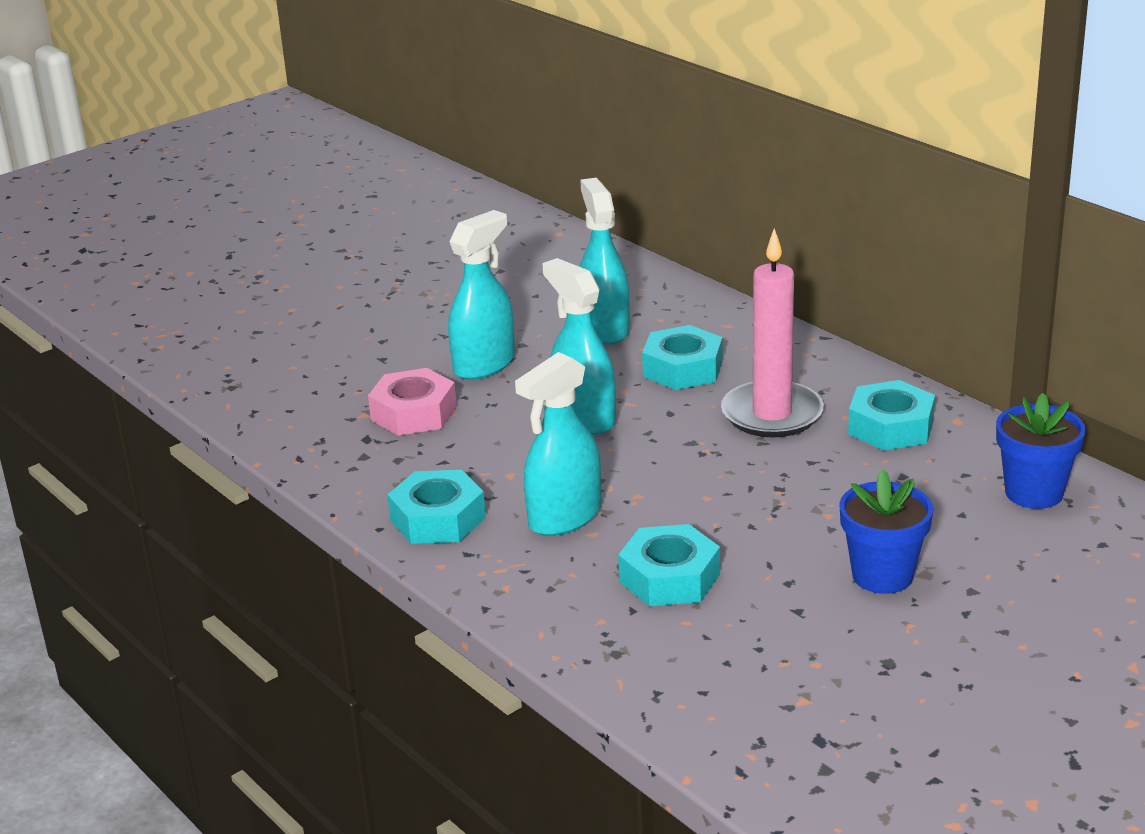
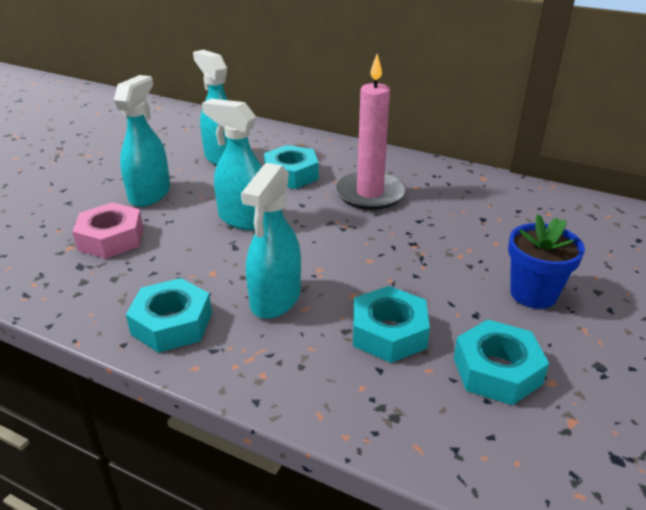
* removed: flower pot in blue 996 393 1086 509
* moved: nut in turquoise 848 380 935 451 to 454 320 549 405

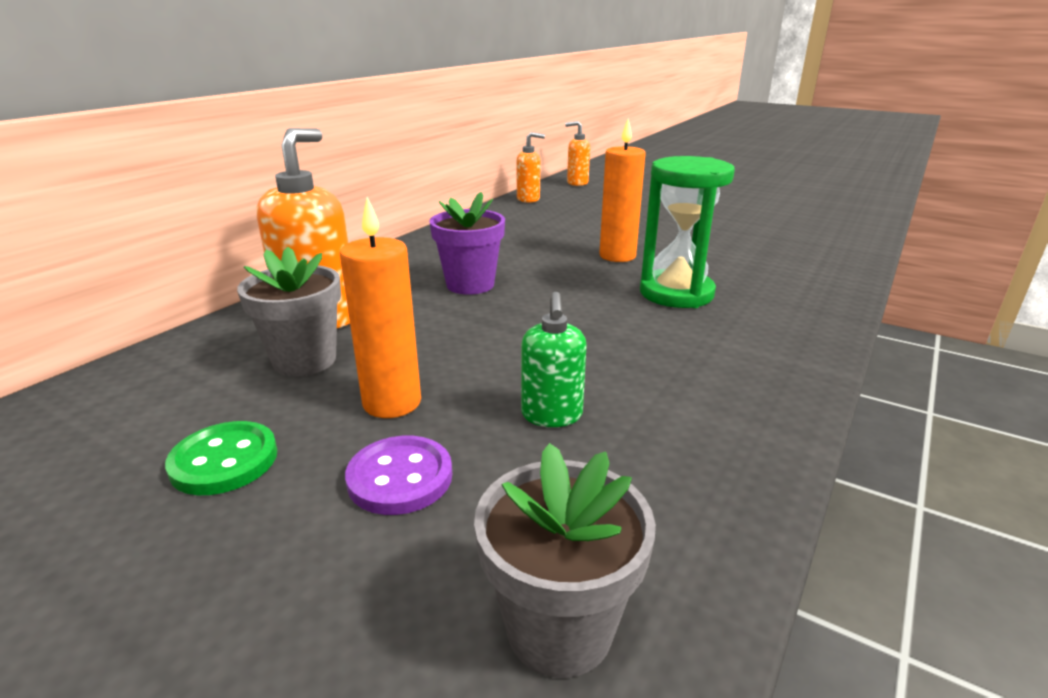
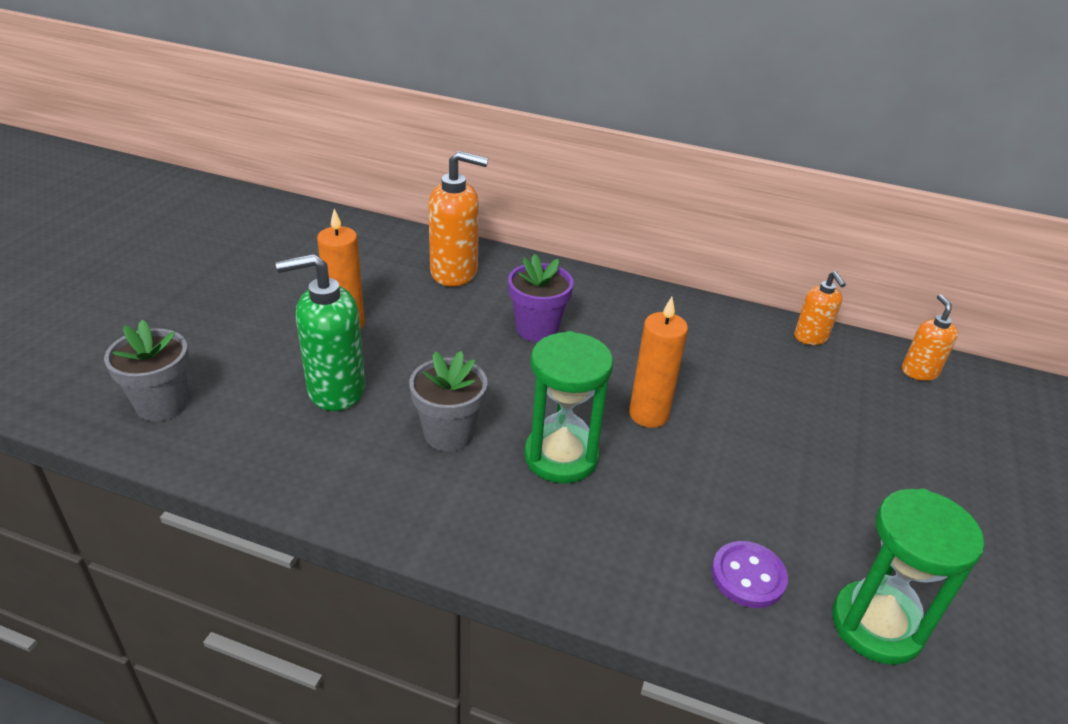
* removed: button in green 165 421 277 495
* added: hourglass in green 832 489 984 665
* moved: flower pot in grey 237 247 341 377 to 409 351 488 452
* moved: button in purple 345 436 452 515 to 711 541 788 608
* resized: soap dispenser in green 521 292 587 427 = 276 254 365 411 x1.74

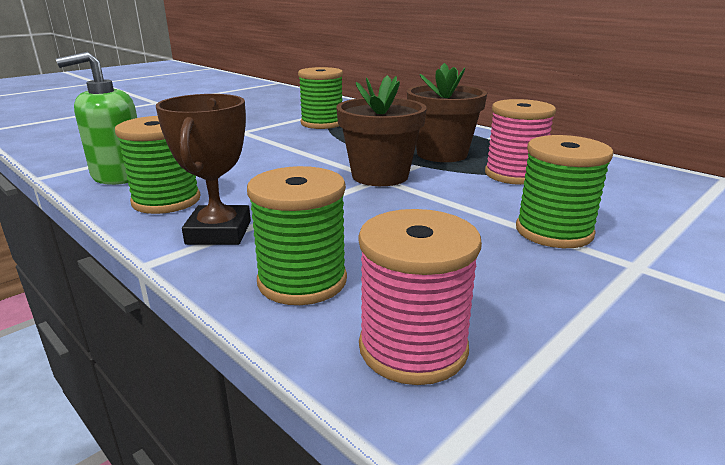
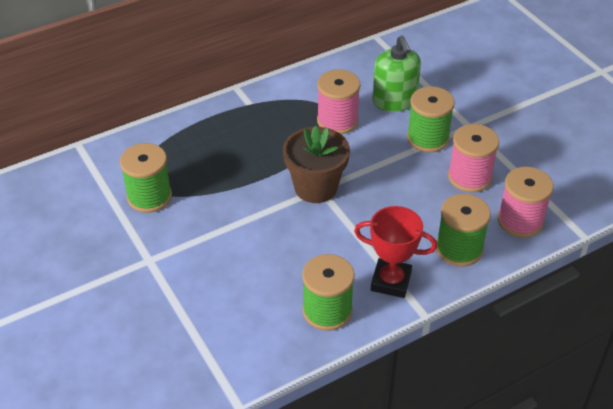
* removed: flower pot in brown 407 63 487 162
* added: spool in pink 448 124 499 192
* moved: soap dispenser in green 56 52 137 185 to 372 35 421 112
* recoloured: trophy in brown 156 94 251 245 to trophy in red 354 206 437 298

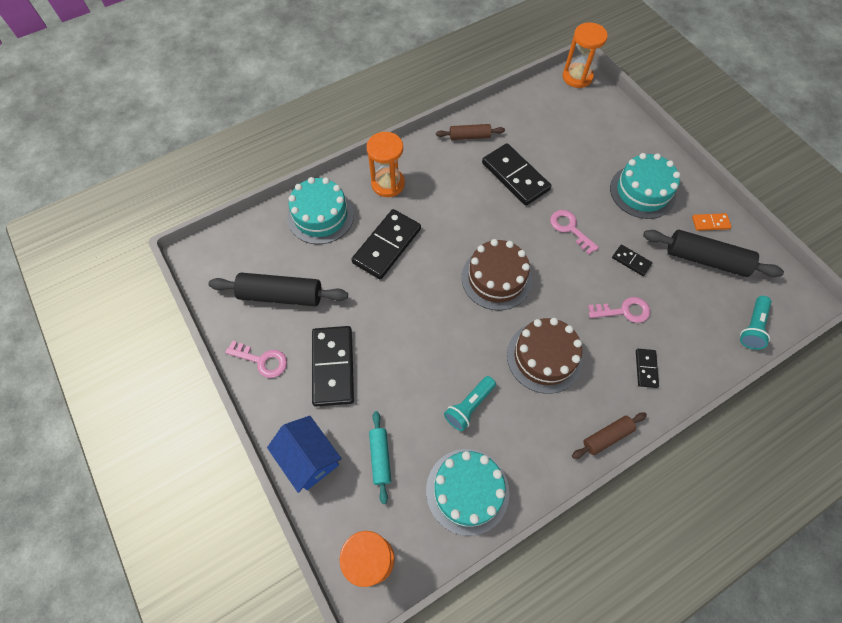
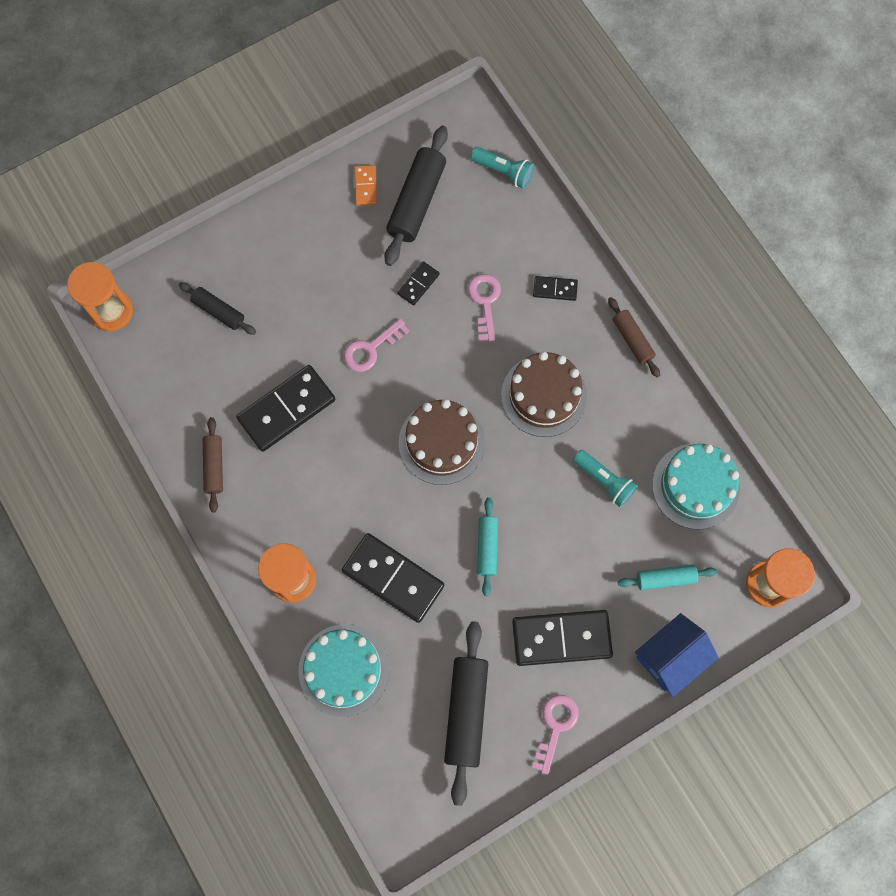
* removed: cake in turquoise 610 153 681 219
* added: rolling pin in black 179 282 256 335
* added: rolling pin in turquoise 477 497 498 596

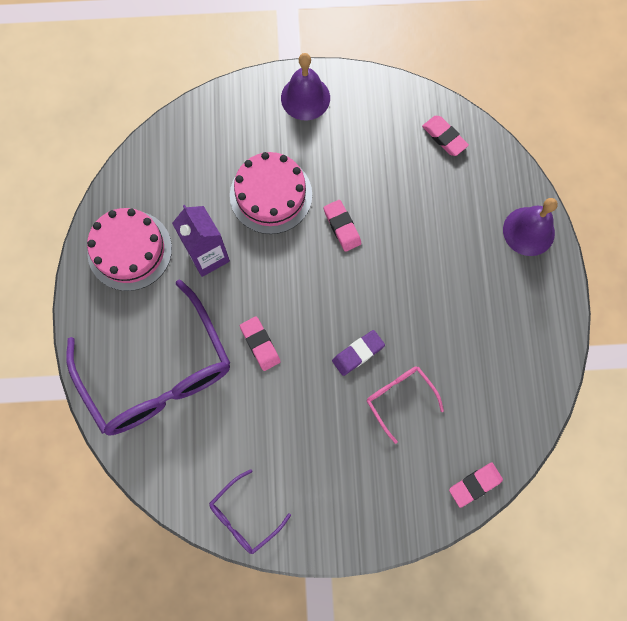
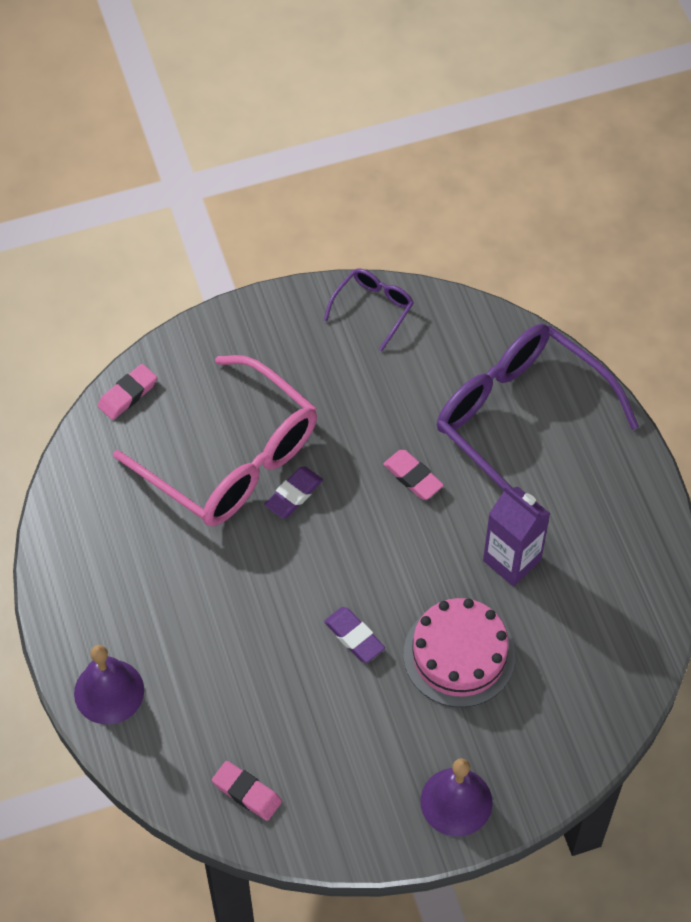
* removed: cake in pink 87 208 172 291
* recoloured: eraser in pink 324 200 361 252 to eraser in purple 324 607 385 663
* resized: glasses in pink 367 366 444 444 = 113 355 317 526 x2.20

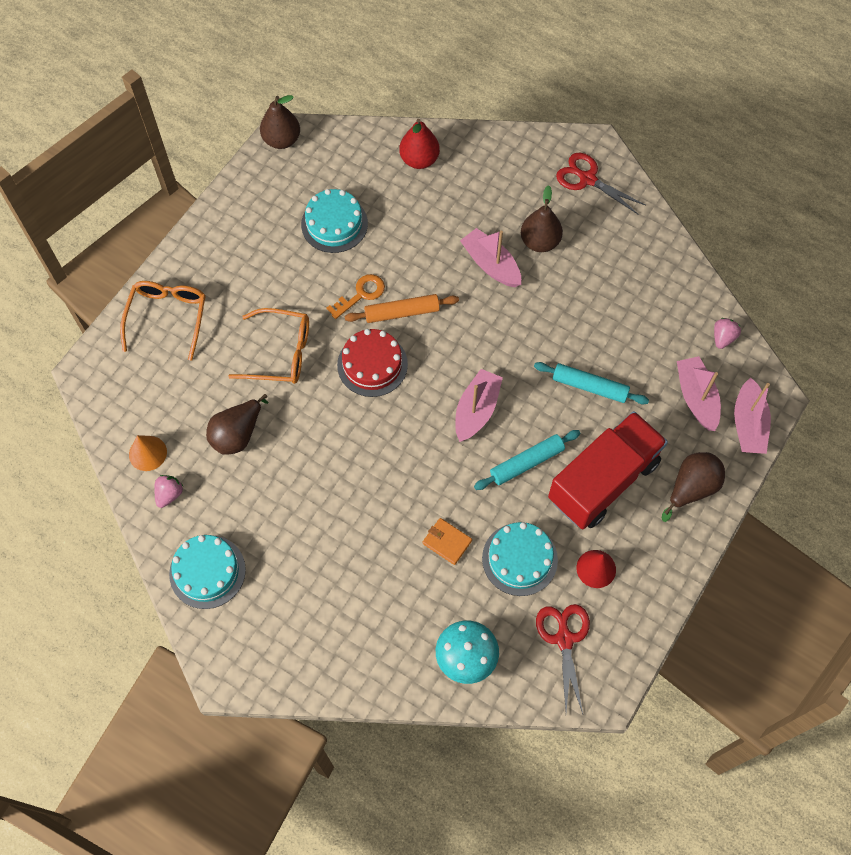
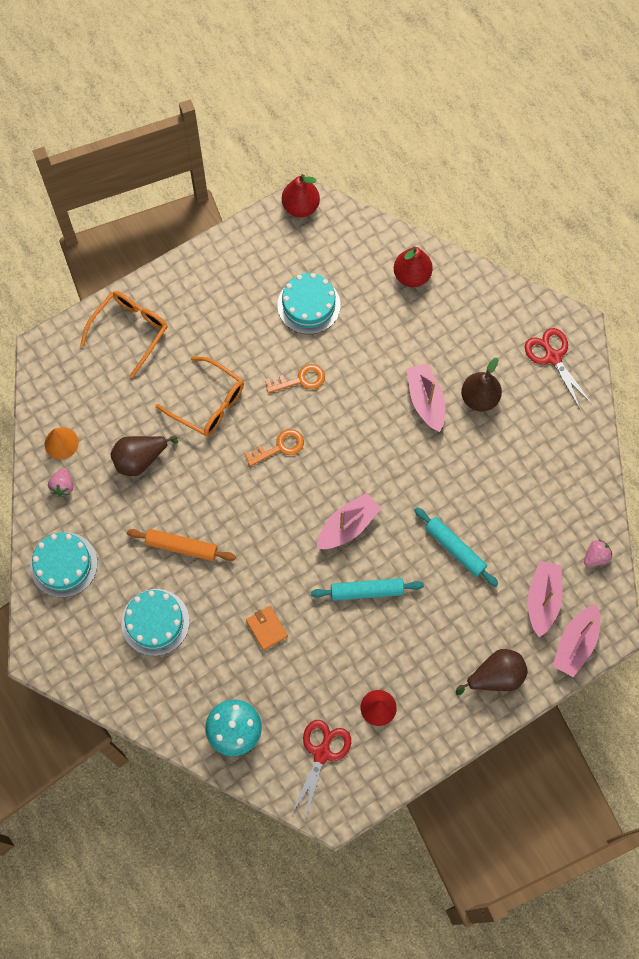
* removed: truck in red 548 411 668 529
* moved: rolling pin in orange 345 294 459 323 to 127 529 236 561
* moved: cake in turquoise 482 522 558 596 to 121 589 189 656
* replaced: cake in red 337 329 408 397 to key in orange 244 429 304 467
* recoloured: pear in brown 260 95 300 149 to pear in red 282 174 320 217
* turned: strawberry in pink 154 475 183 508 = 48 468 73 497 135 degrees clockwise

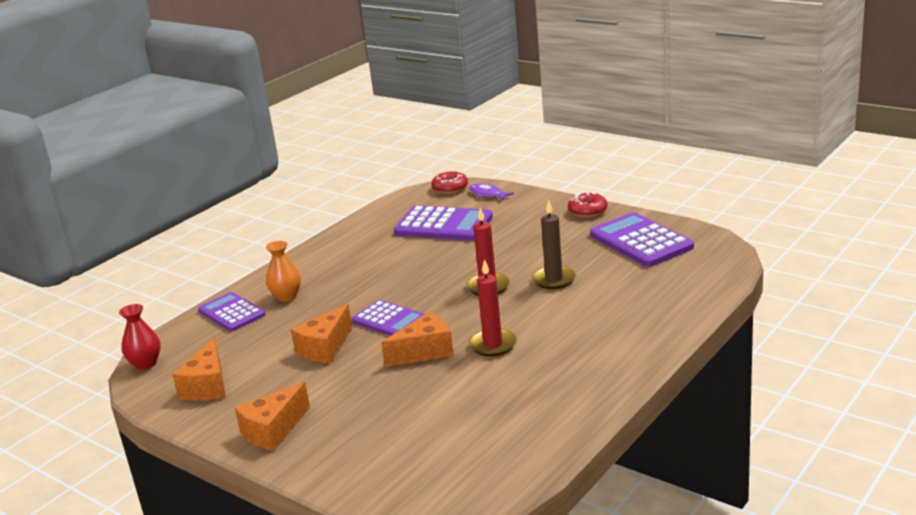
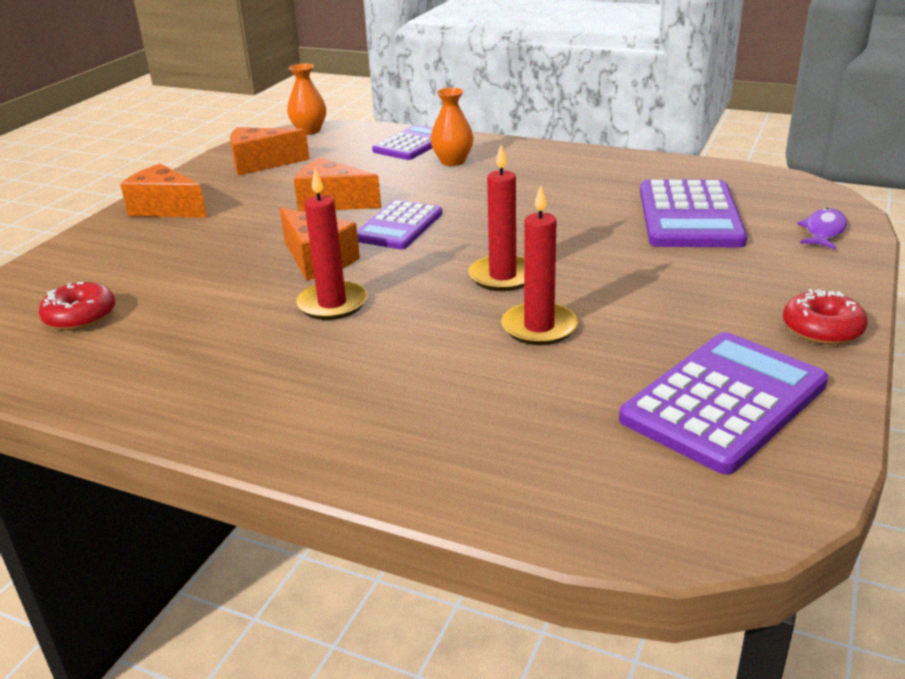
* moved: donut in red 431 171 468 194 to 39 282 115 331
* recoloured: vase in red 119 304 161 370 to vase in orange 287 63 326 135
* recoloured: candle in brown 532 199 576 289 to candle in red 501 185 578 345

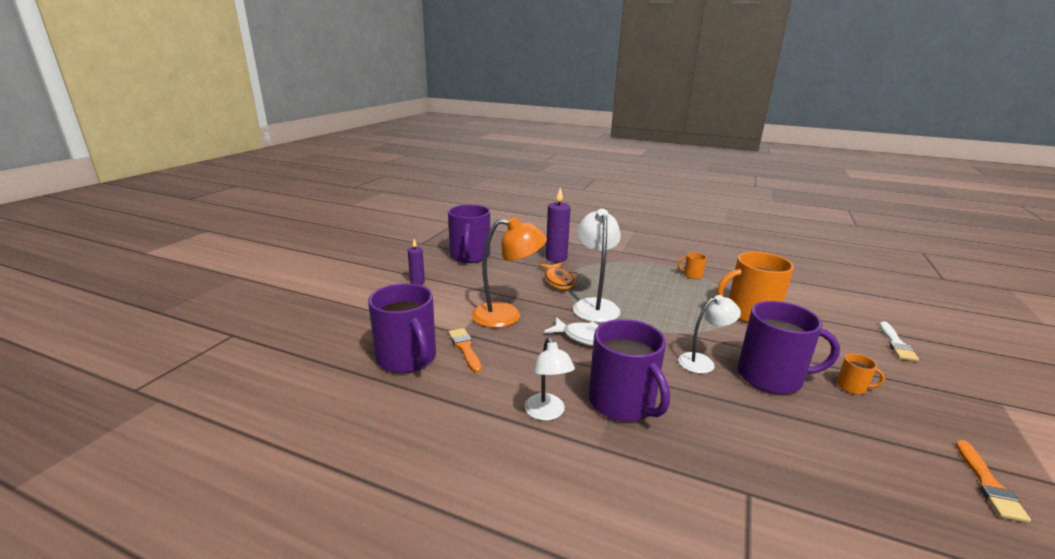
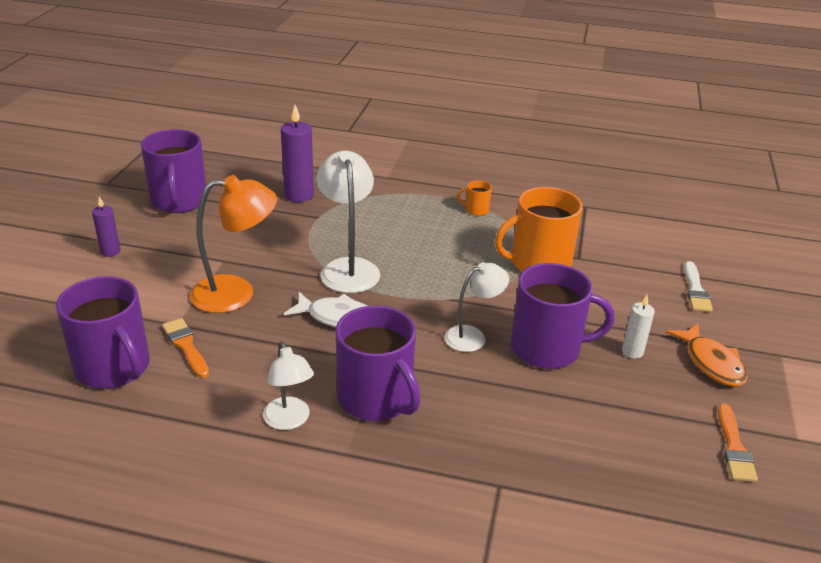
* moved: fish in orange 539 263 577 290 to 666 324 748 386
* replaced: mug in orange 837 354 885 394 to candle in white 622 295 655 359

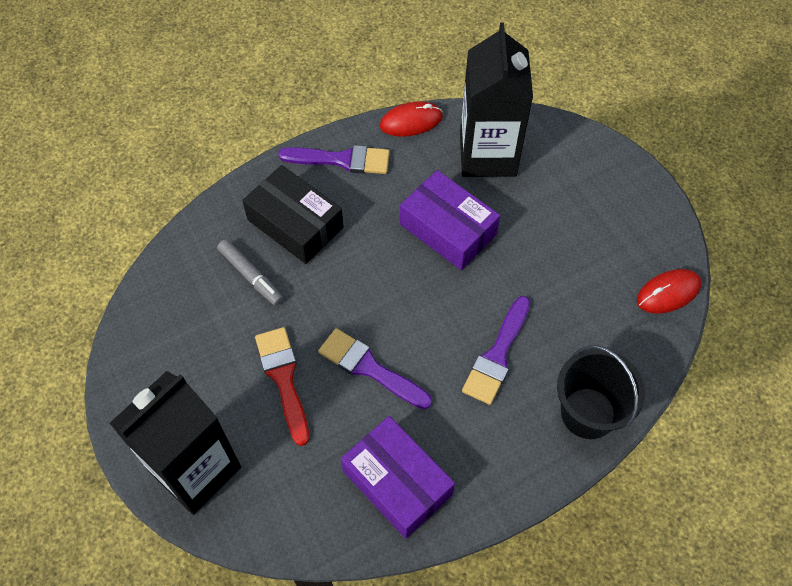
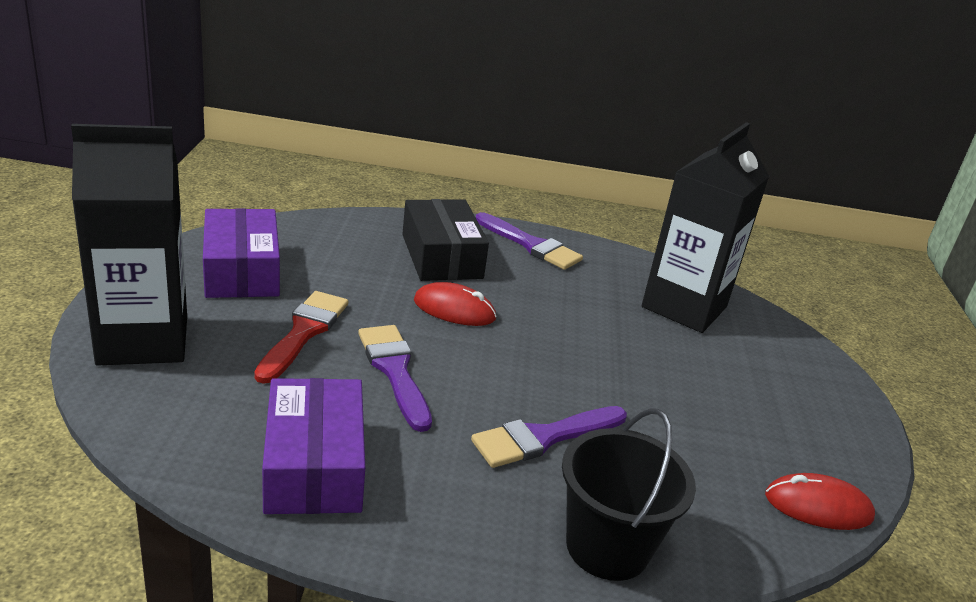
* removed: marker in grey 217 239 283 306
* moved: mouse in red 380 101 443 137 to 414 282 497 326
* moved: box in purple 400 170 500 270 to 203 208 280 298

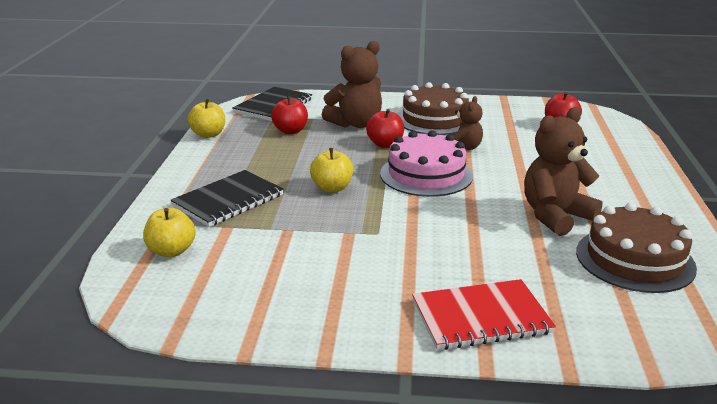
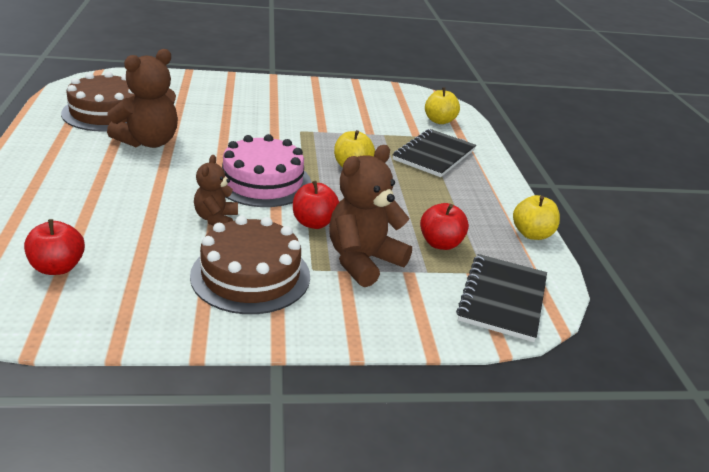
* removed: notebook in red 412 279 556 350

